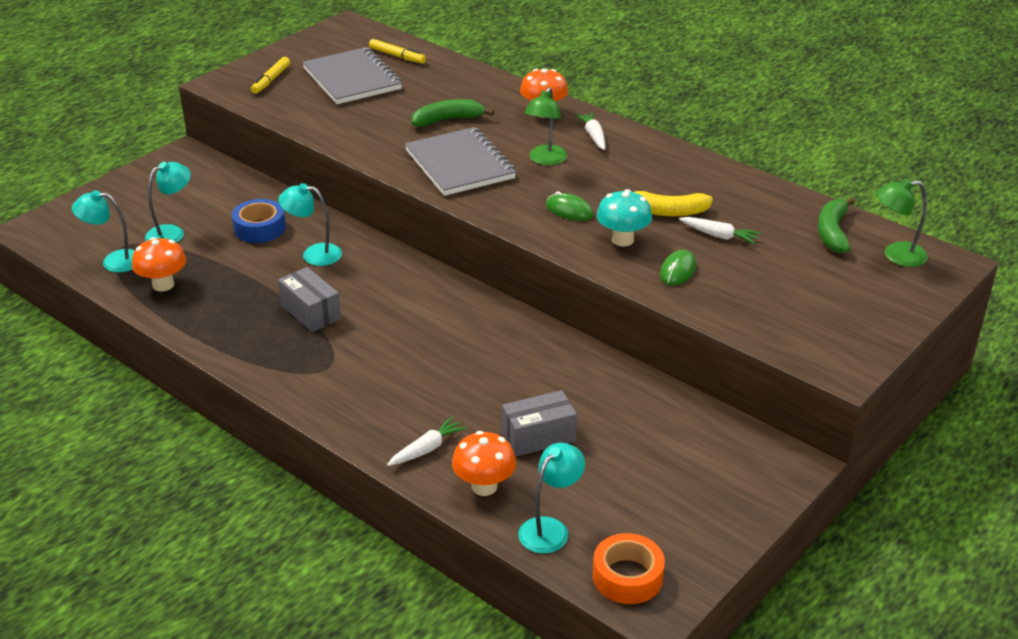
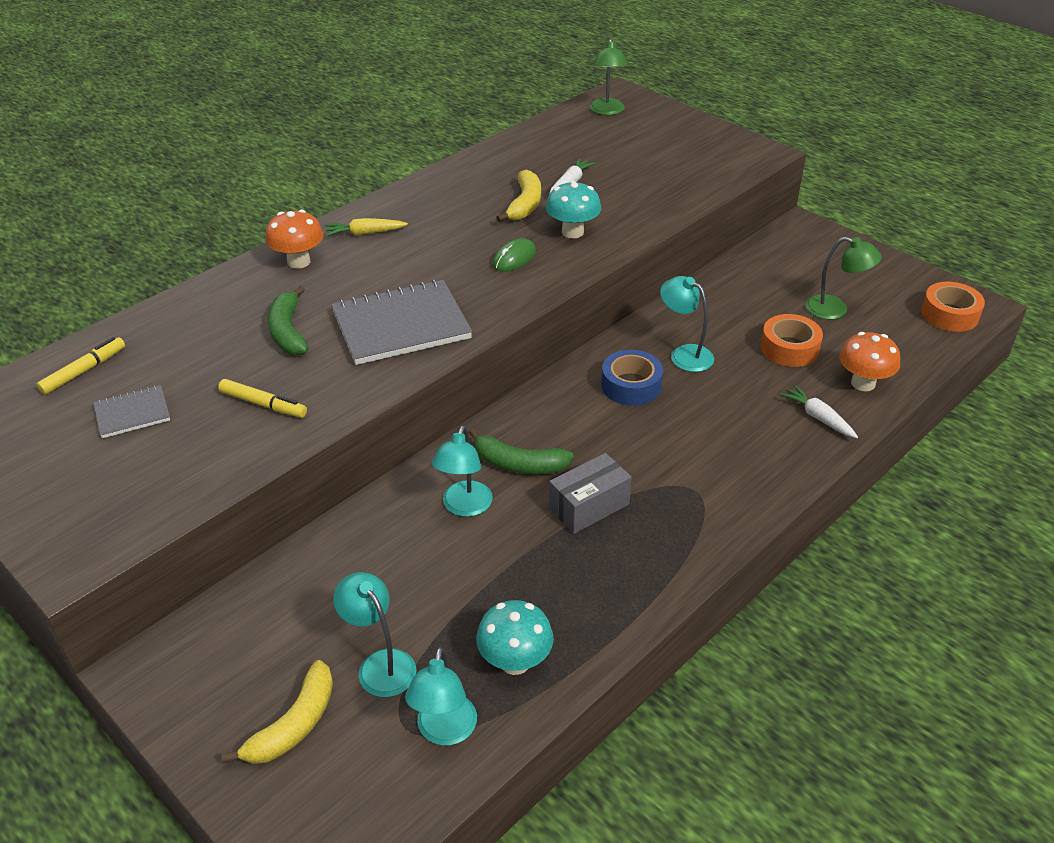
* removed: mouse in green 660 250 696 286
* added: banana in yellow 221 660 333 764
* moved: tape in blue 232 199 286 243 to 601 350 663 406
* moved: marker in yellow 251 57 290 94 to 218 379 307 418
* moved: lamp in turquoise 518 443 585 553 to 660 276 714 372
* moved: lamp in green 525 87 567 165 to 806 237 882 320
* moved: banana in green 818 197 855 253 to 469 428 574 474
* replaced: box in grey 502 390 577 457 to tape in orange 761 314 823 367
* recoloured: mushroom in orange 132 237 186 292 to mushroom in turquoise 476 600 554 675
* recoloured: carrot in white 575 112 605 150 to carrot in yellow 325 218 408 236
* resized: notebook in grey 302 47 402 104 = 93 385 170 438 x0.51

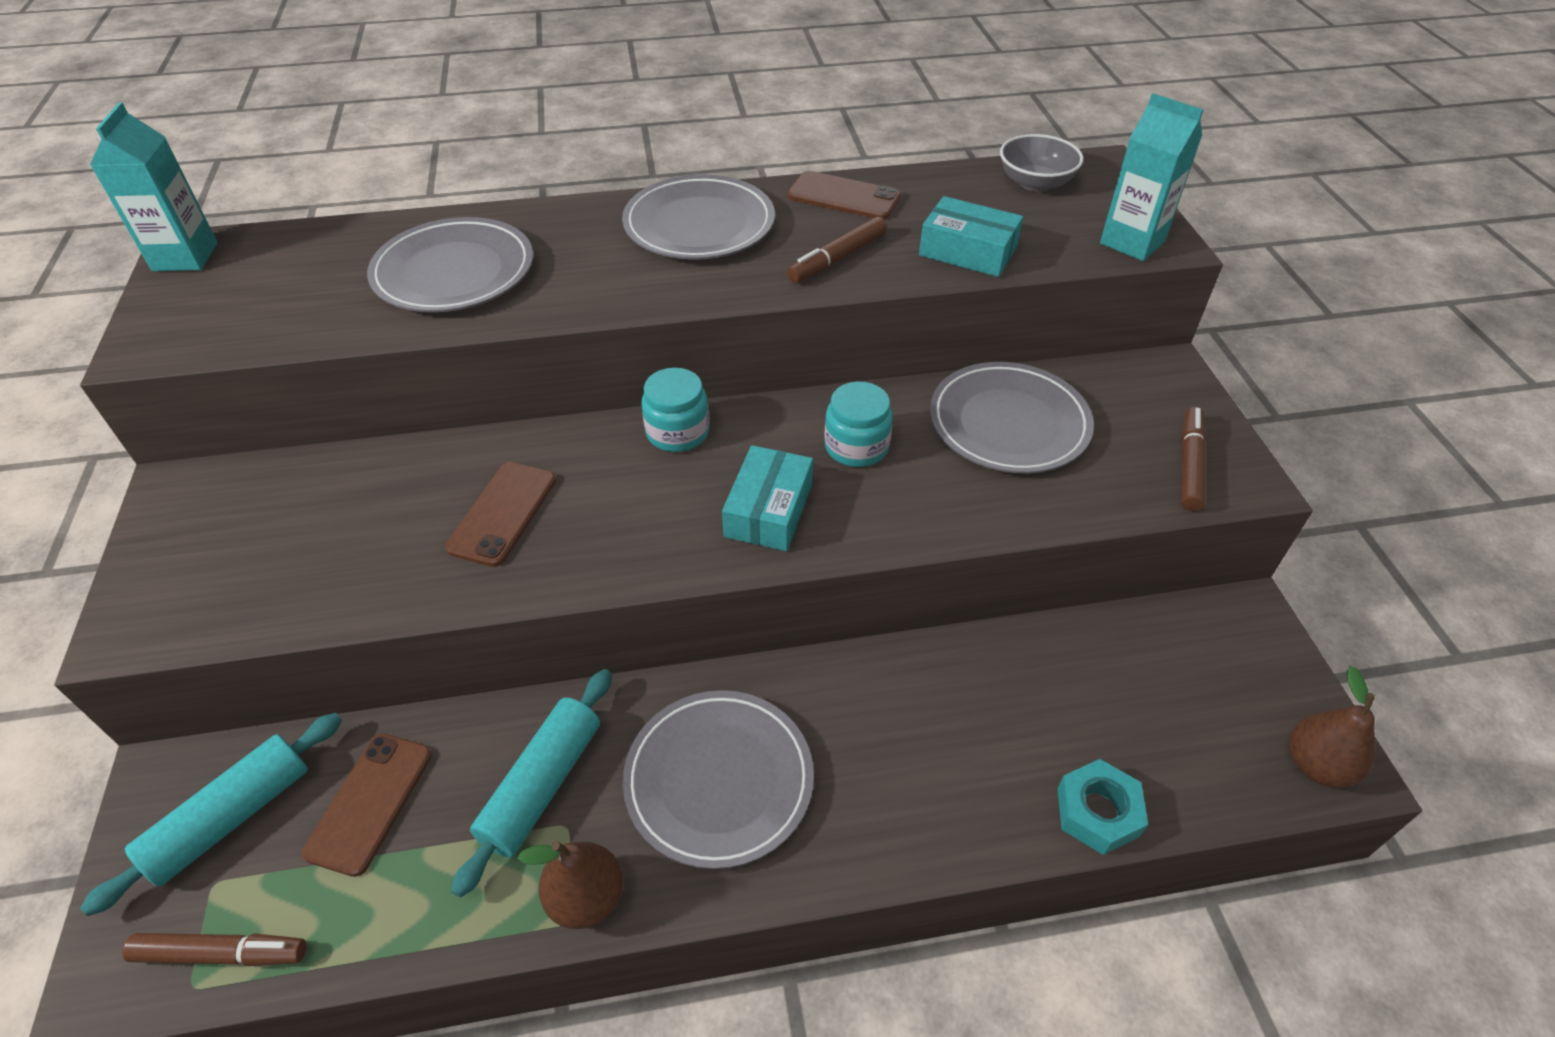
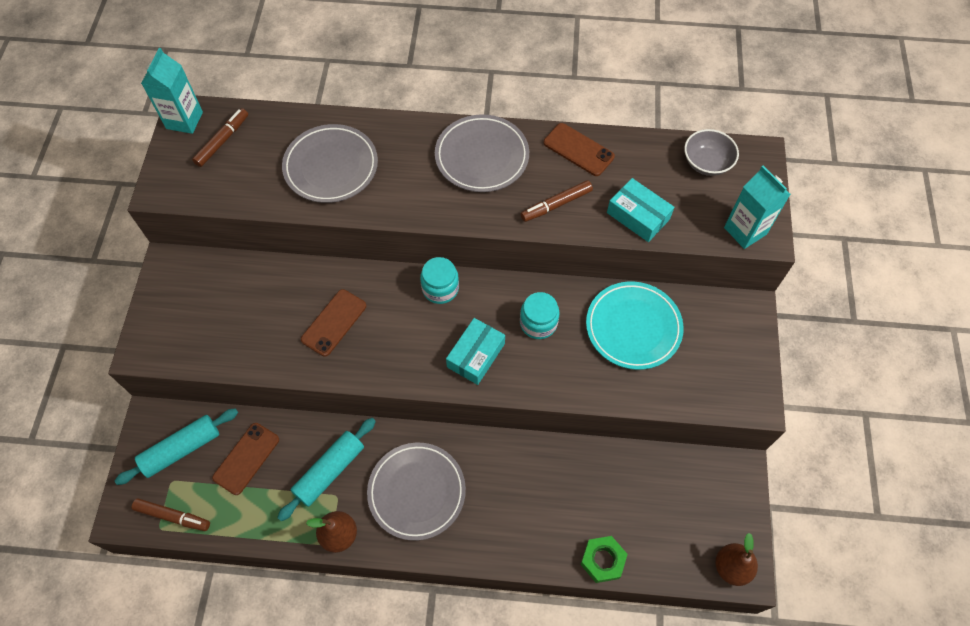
* moved: marker in brown 1181 407 1206 511 to 192 108 248 167
* recoloured: plate in grey 930 362 1094 474 to plate in turquoise 586 282 684 370
* recoloured: nut in turquoise 1057 759 1148 855 to nut in green 580 536 628 583

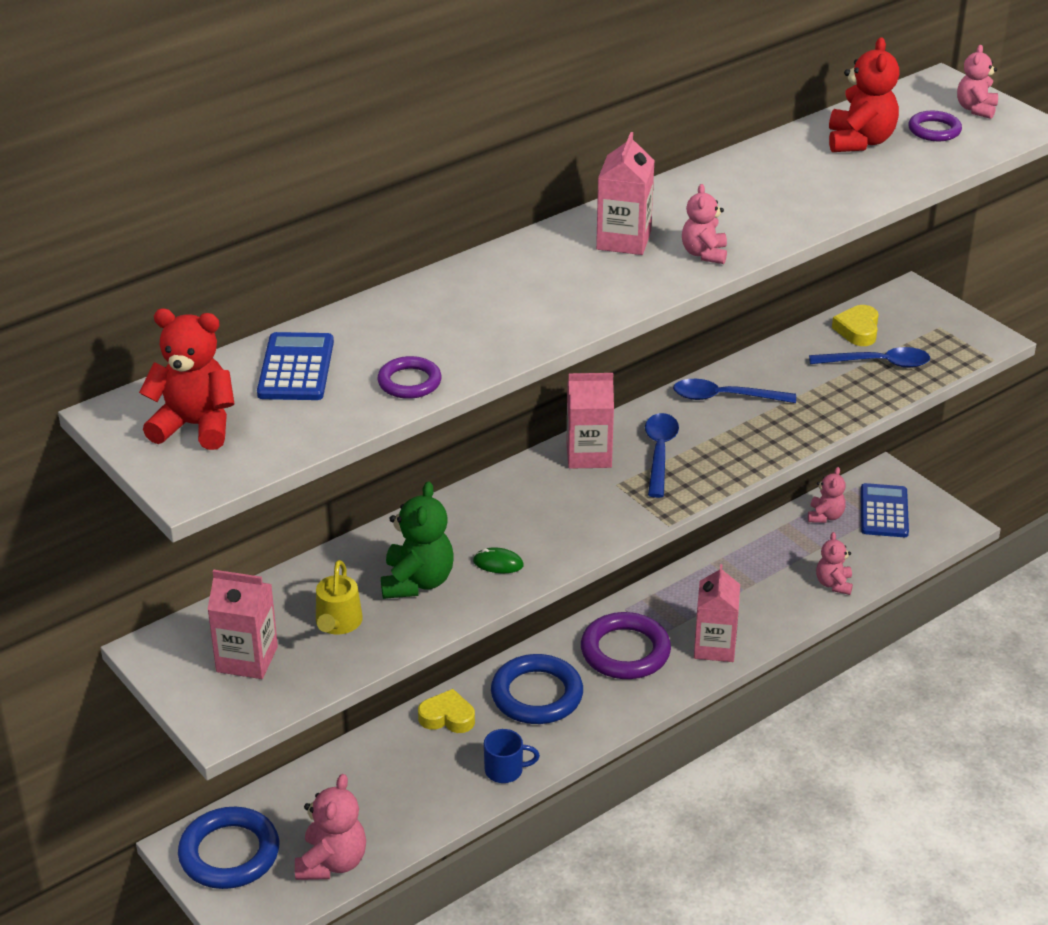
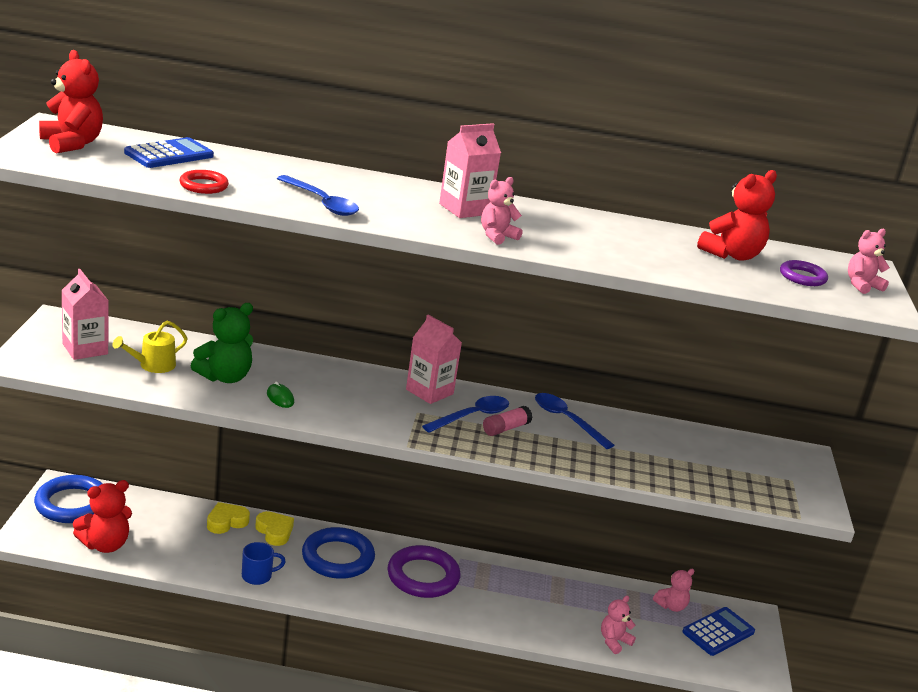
* removed: carton in pink 694 564 740 662
* added: glue stick in pink 483 406 532 436
* moved: spoon in blue 809 347 930 368 to 277 175 359 216
* moved: heart in yellow 832 305 879 346 to 207 502 250 534
* recoloured: teddy bear in pink 295 774 366 880 to teddy bear in red 73 480 132 553
* recoloured: ring in purple 377 356 442 399 to ring in red 179 170 229 194
* turned: mug in blue 484 729 540 783 = 242 542 286 585 60 degrees counterclockwise

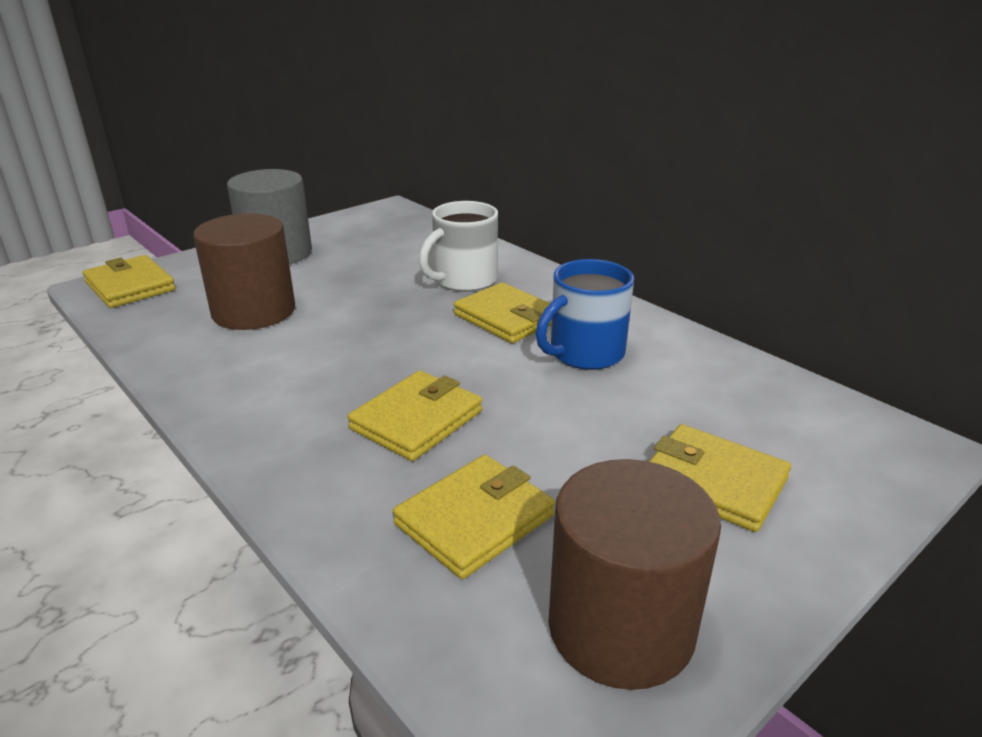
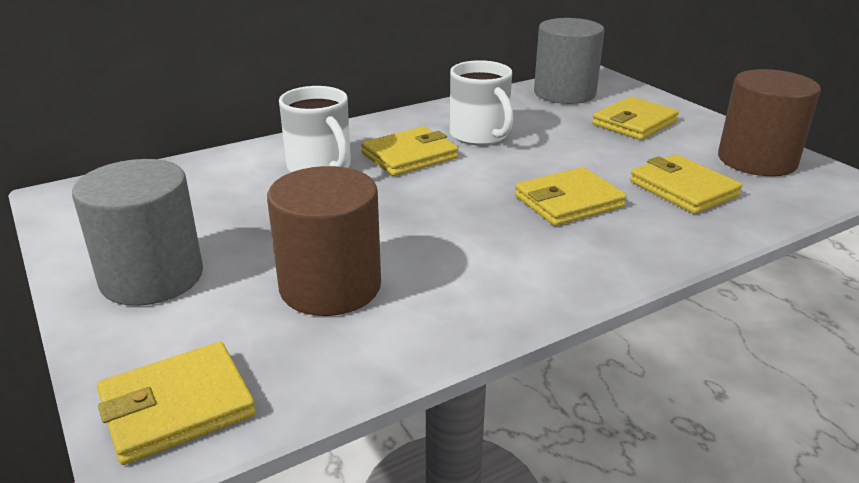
* added: cylinder in grey 534 18 605 104
* recoloured: mug in blue 536 259 634 370 to mug in white 450 60 513 145
* turned: wallet in yellow 347 370 482 461 = 515 167 627 226 75 degrees counterclockwise

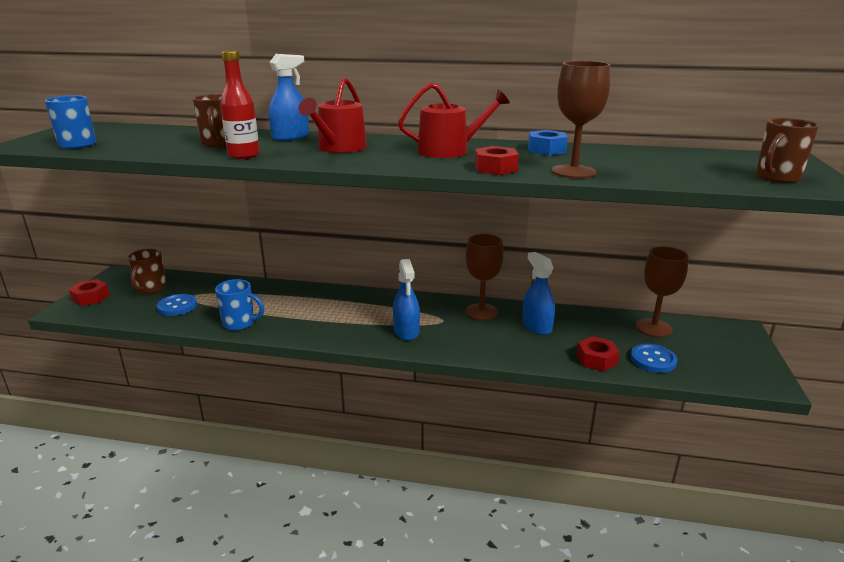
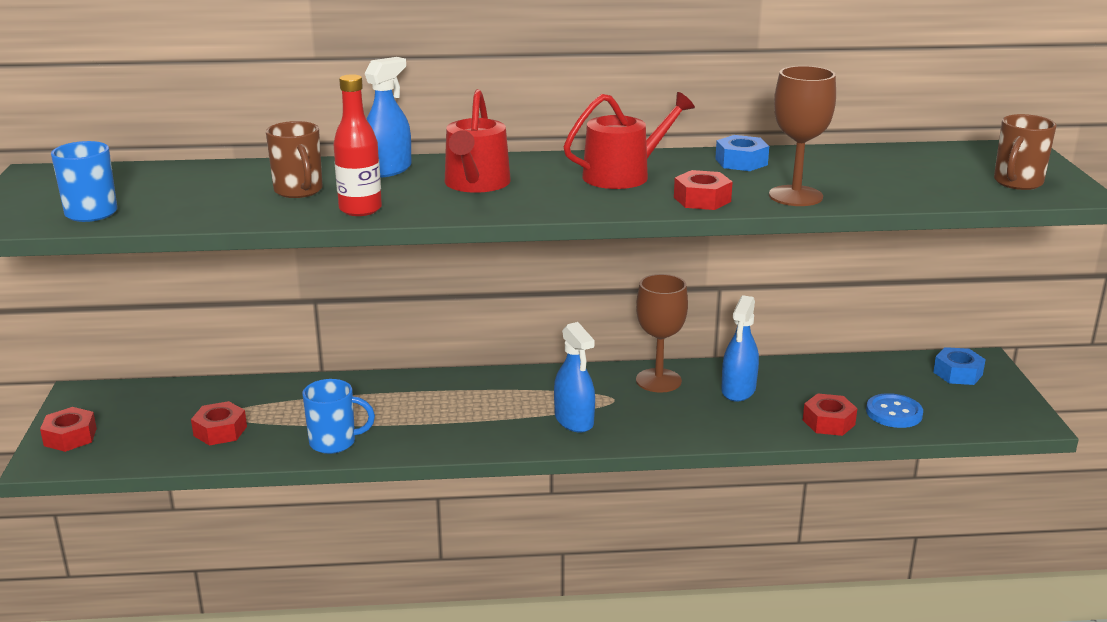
* removed: mug in brown 128 249 167 294
* removed: goblet in brown 636 246 689 338
* added: nut in blue 933 347 986 385
* replaced: button in blue 157 294 197 316 to nut in red 191 401 247 445
* turned: spray bottle in blue 522 252 555 335 = 721 295 759 402 120 degrees counterclockwise

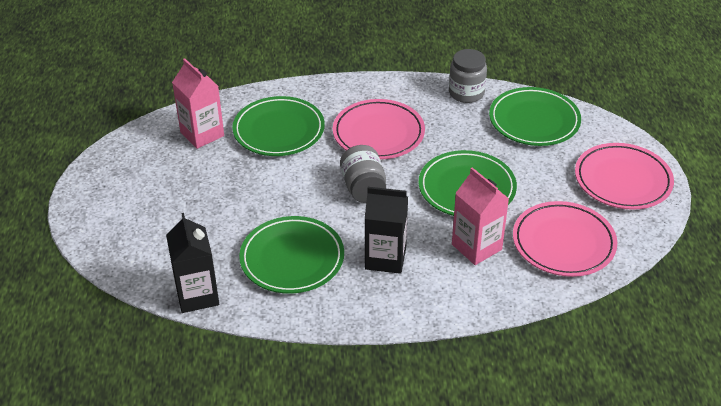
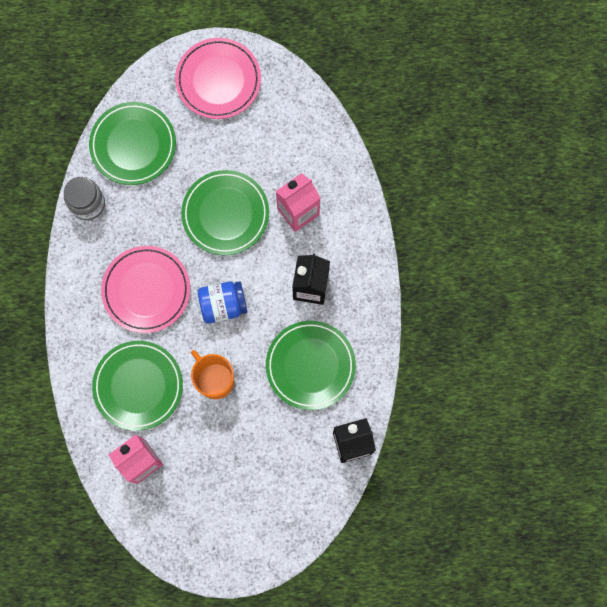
* removed: plate in pink 513 201 617 277
* added: mug in orange 191 350 234 399
* recoloured: jar in grey 340 145 386 203 to jar in blue 198 281 247 324

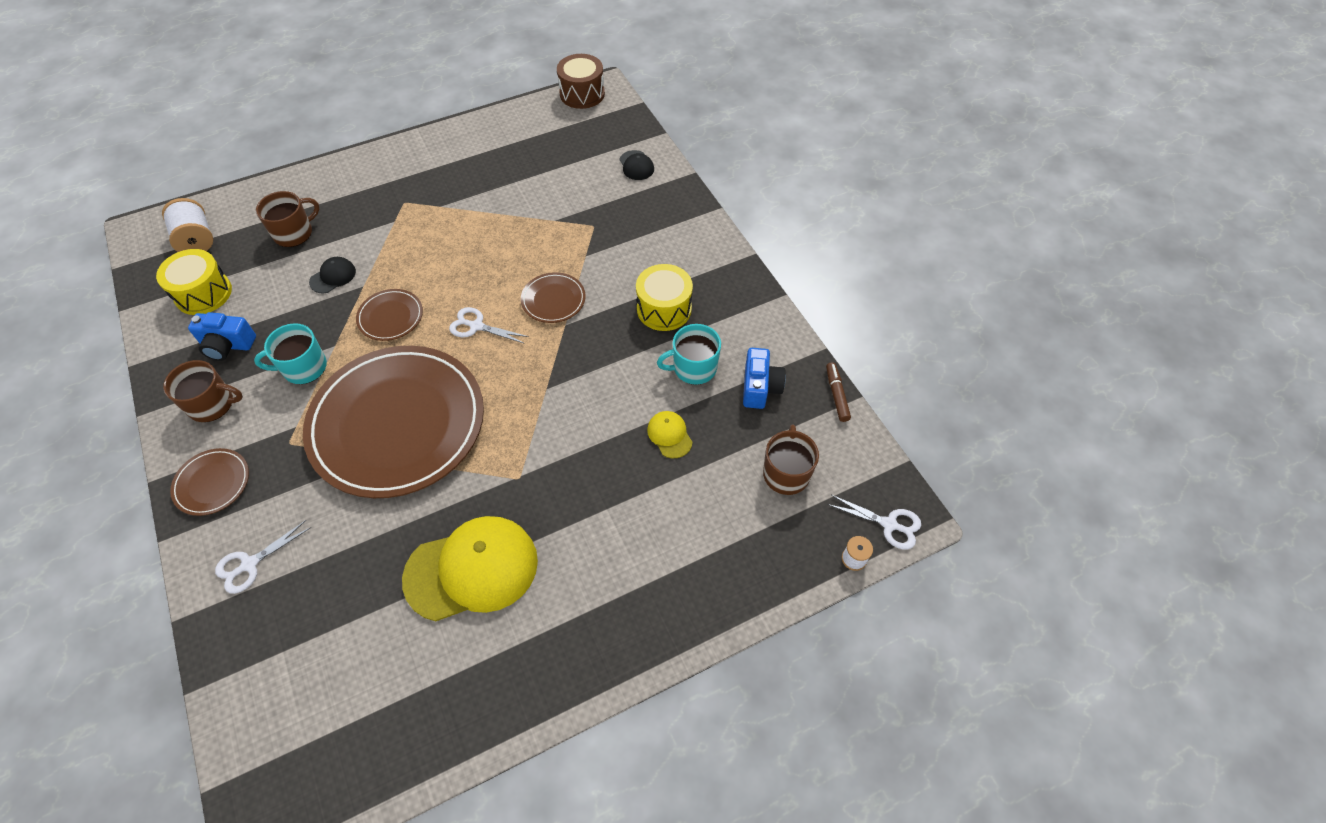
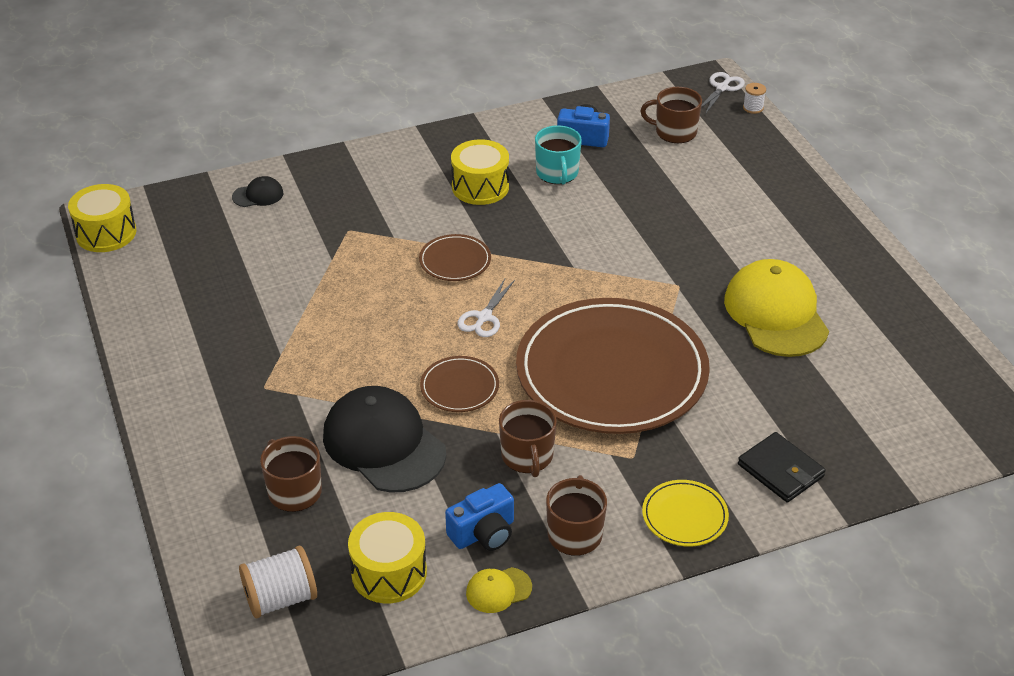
* removed: marker in brown 826 362 851 422
* moved: cap in yellow 647 411 693 458 to 466 567 532 613
* replaced: scissors in white 215 520 311 594 to wallet in black 738 432 826 502
* recoloured: plate in brown 170 448 249 516 to plate in yellow 642 480 729 547
* recoloured: mug in turquoise 254 323 327 384 to mug in brown 499 400 557 477
* recoloured: drum in brown 557 54 605 109 to drum in yellow 68 184 136 252
* turned: camera in blue 188 312 256 361 = 445 483 514 551 45 degrees clockwise
* resized: cap in black 309 257 356 294 = 323 386 446 493 x2.26

